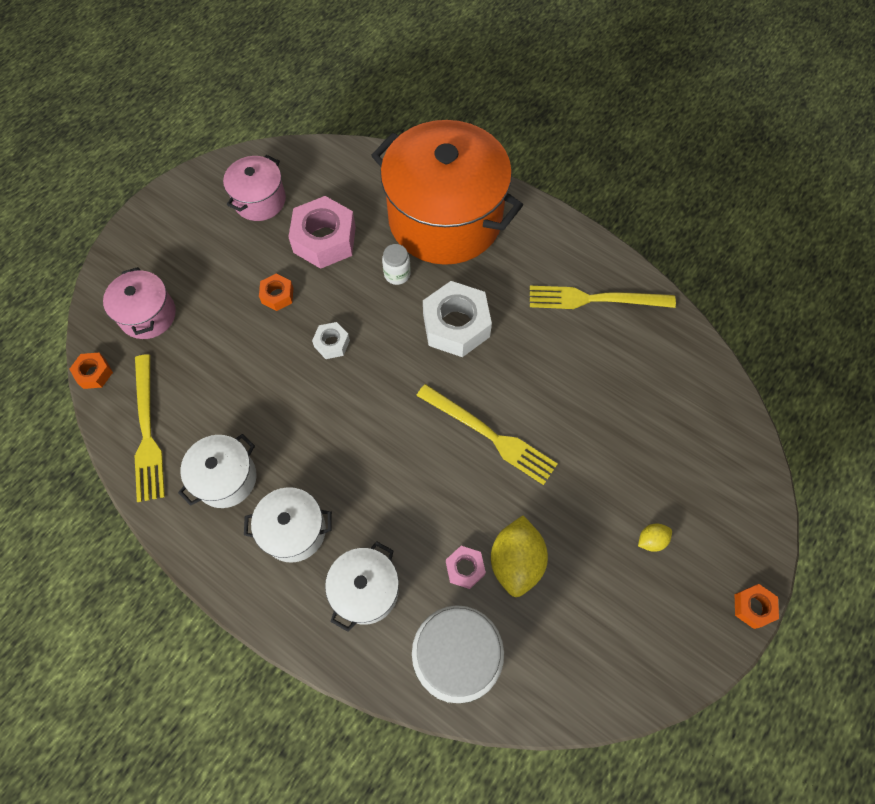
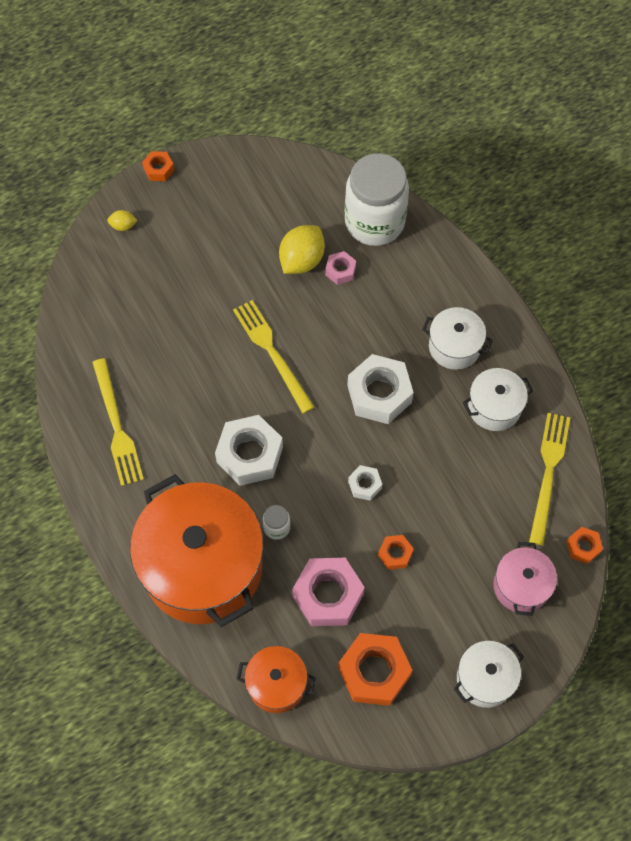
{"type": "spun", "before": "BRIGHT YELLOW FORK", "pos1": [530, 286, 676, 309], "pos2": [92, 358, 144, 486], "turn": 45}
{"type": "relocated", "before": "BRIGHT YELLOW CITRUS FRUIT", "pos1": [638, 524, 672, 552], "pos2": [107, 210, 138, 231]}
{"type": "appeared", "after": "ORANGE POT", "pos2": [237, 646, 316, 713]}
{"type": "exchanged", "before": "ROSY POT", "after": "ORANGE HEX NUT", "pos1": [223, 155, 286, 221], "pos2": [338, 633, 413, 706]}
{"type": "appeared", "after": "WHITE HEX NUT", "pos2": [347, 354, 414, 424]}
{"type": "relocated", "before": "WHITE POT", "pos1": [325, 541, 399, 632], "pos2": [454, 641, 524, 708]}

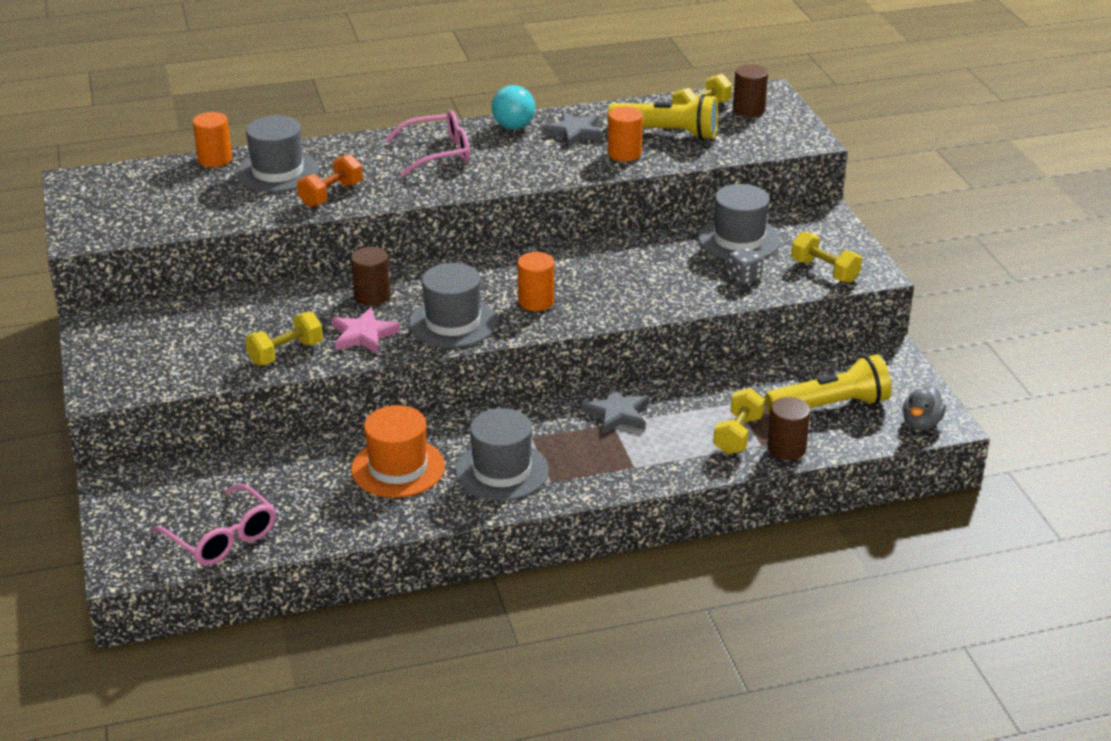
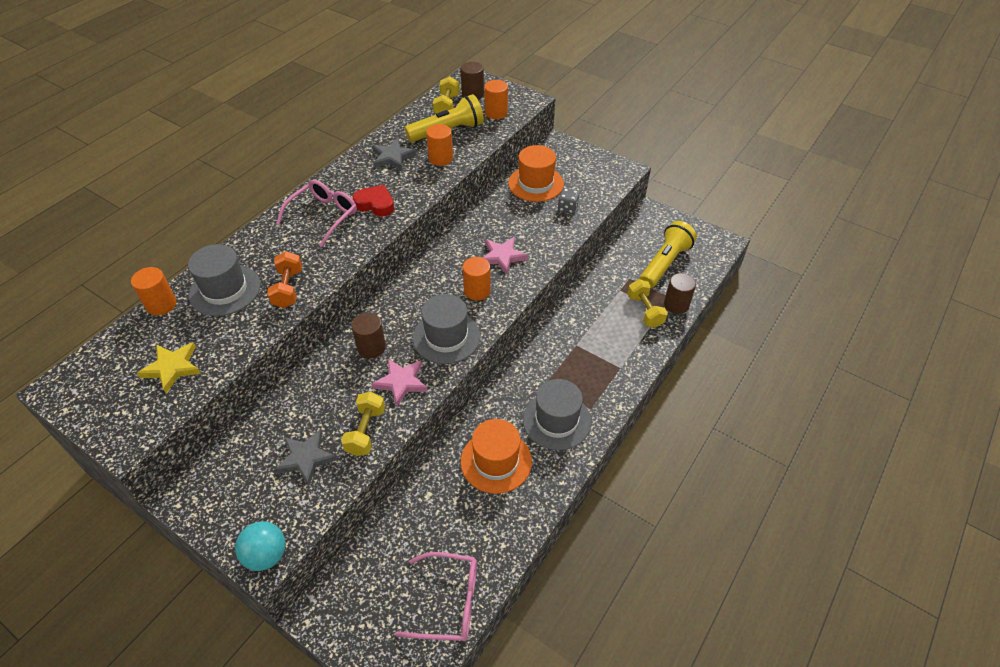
{"type": "appeared", "after": "BRIGHT YELLOW STAR", "pos2": [137, 342, 201, 393]}
{"type": "relocated", "before": "TEAL SPHERE", "pos1": [492, 85, 535, 129], "pos2": [235, 521, 285, 571]}
{"type": "relocated", "before": "GRAY STAR", "pos1": [581, 386, 649, 434], "pos2": [274, 429, 337, 486]}
{"type": "appeared", "after": "CRIMSON HEART", "pos2": [353, 185, 394, 216]}
{"type": "appeared", "after": "ROSY STAR", "pos2": [483, 237, 528, 275]}
{"type": "appeared", "after": "ORANGE SOLID CYLINDER", "pos2": [484, 80, 508, 119]}
{"type": "colour", "before": "GRAY HAT", "after": "ORANGE HAT", "pos1": [698, 184, 781, 260], "pos2": [508, 145, 564, 202]}
{"type": "missing", "before": "BRIGHT YELLOW HAND WEIGHT", "pos1": [791, 231, 862, 283]}
{"type": "missing", "before": "GRAY DUCK", "pos1": [903, 386, 946, 430]}

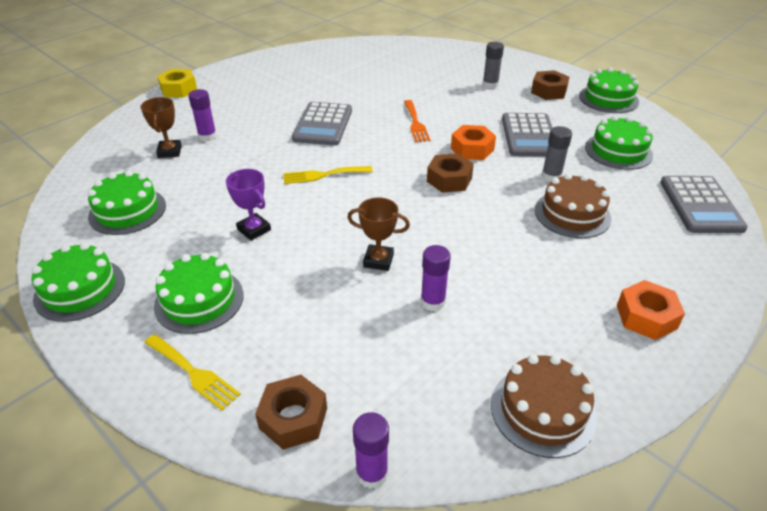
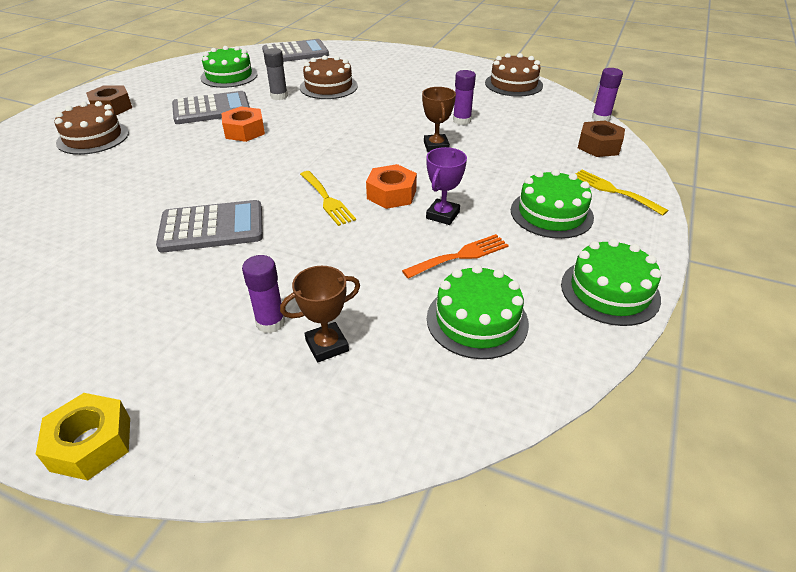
{"type": "exchanged", "before": "GRAY GLUE STICK", "after": "BROWN GATEAU", "pos1": [483, 42, 504, 89], "pos2": [55, 101, 129, 155]}
{"type": "relocated", "before": "ORANGE HEX NUT", "pos1": [617, 280, 685, 340], "pos2": [366, 164, 417, 209]}
{"type": "relocated", "before": "ORANGE FORK", "pos1": [404, 100, 430, 142], "pos2": [402, 234, 509, 279]}
{"type": "spun", "before": "BRIGHT YELLOW FORK", "pos1": [145, 334, 241, 411], "pos2": [575, 170, 669, 216], "turn": -60}
{"type": "missing", "before": "BROWN HEX NUT", "pos1": [427, 153, 474, 193]}
{"type": "missing", "before": "EMERALD GATEAU", "pos1": [579, 67, 639, 113]}

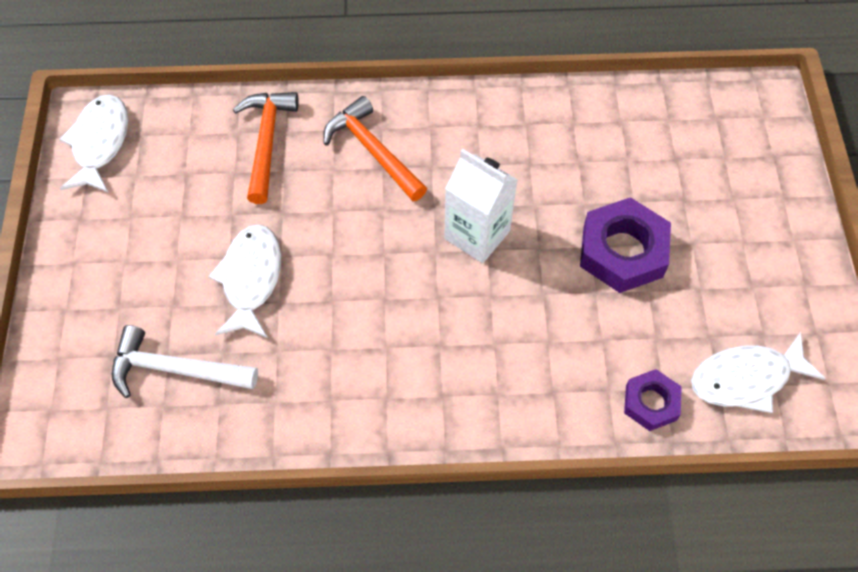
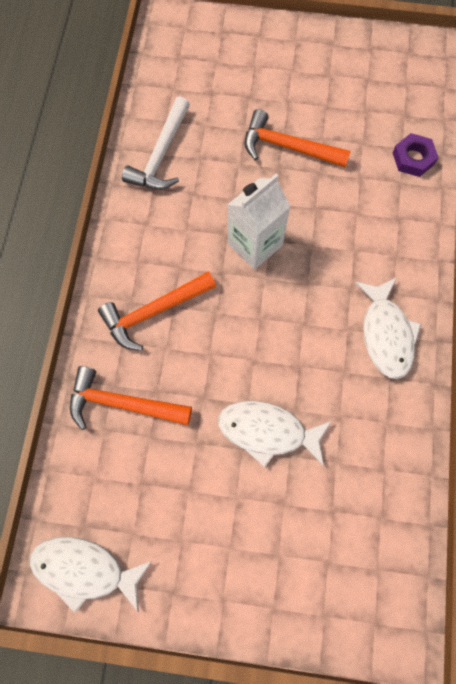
{"type": "relocated", "before": "WHITE HAMMER", "pos1": [112, 325, 258, 398], "pos2": [122, 96, 190, 190]}
{"type": "exchanged", "before": "ROYAL PURPLE HEX NUT", "after": "ORANGE HAMMER", "pos1": [580, 197, 671, 293], "pos2": [244, 109, 351, 167]}
{"type": "relocated", "before": "WHITE FISH", "pos1": [691, 332, 826, 413], "pos2": [355, 277, 422, 379]}

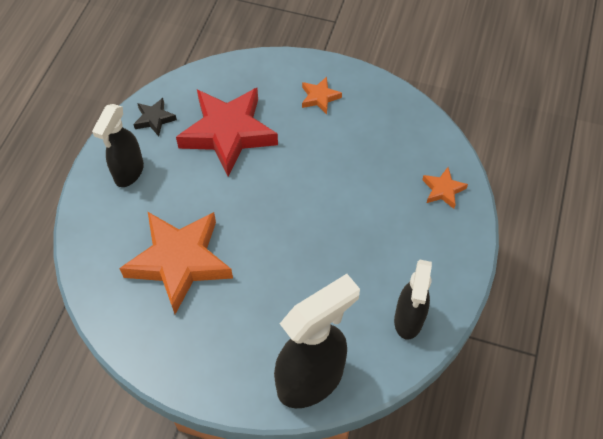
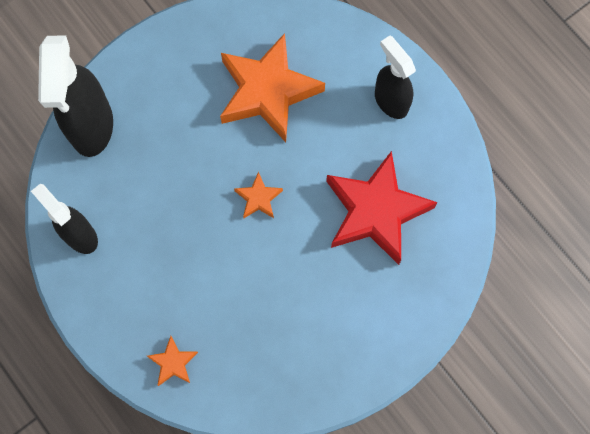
{"type": "relocated", "before": "ORANGE STAR", "pos1": [302, 77, 342, 114], "pos2": [234, 172, 283, 218]}
{"type": "missing", "before": "JET-BLACK STAR", "pos1": [133, 98, 177, 136]}

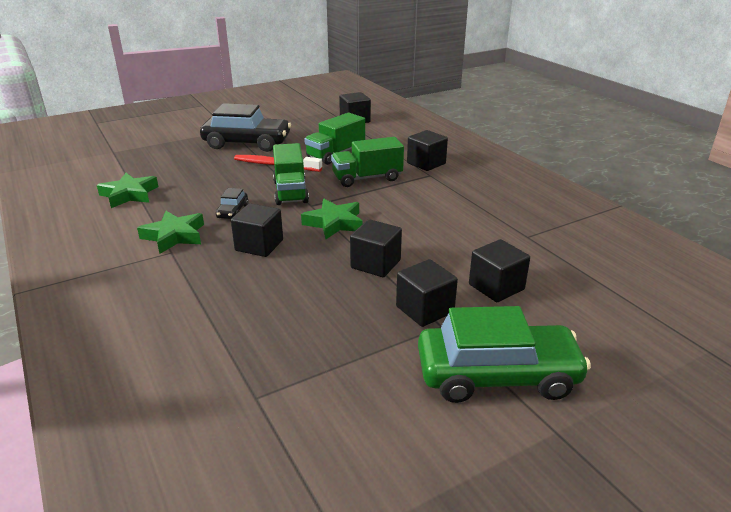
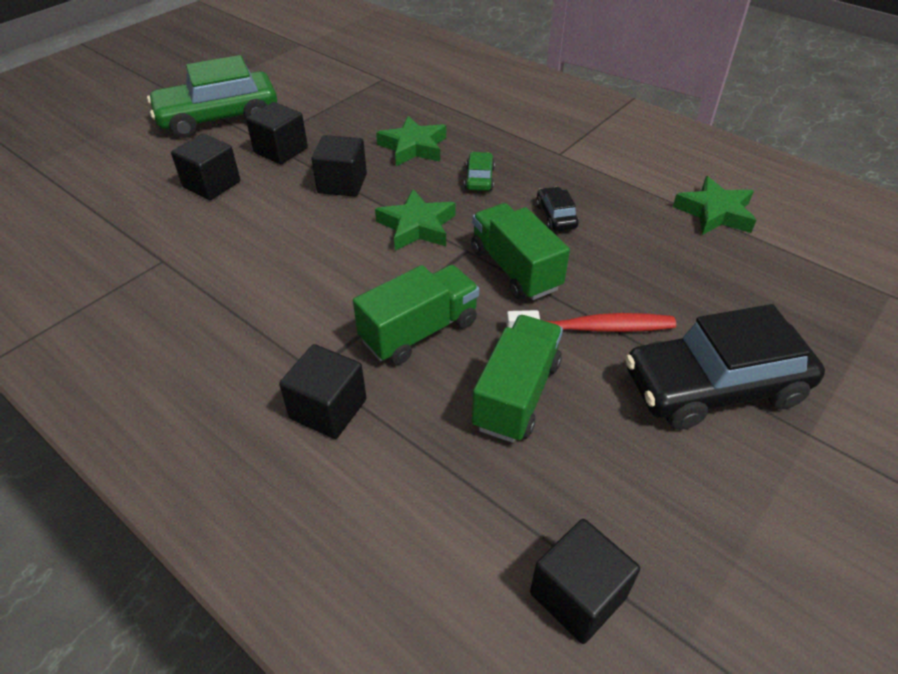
{"type": "relocated", "before": "EMERALD STAR", "pos1": [137, 211, 204, 254], "pos2": [376, 116, 446, 166]}
{"type": "exchanged", "before": "JET-BLACK CUBE", "after": "EMERALD TOY CAR", "pos1": [231, 203, 283, 257], "pos2": [464, 152, 495, 191]}

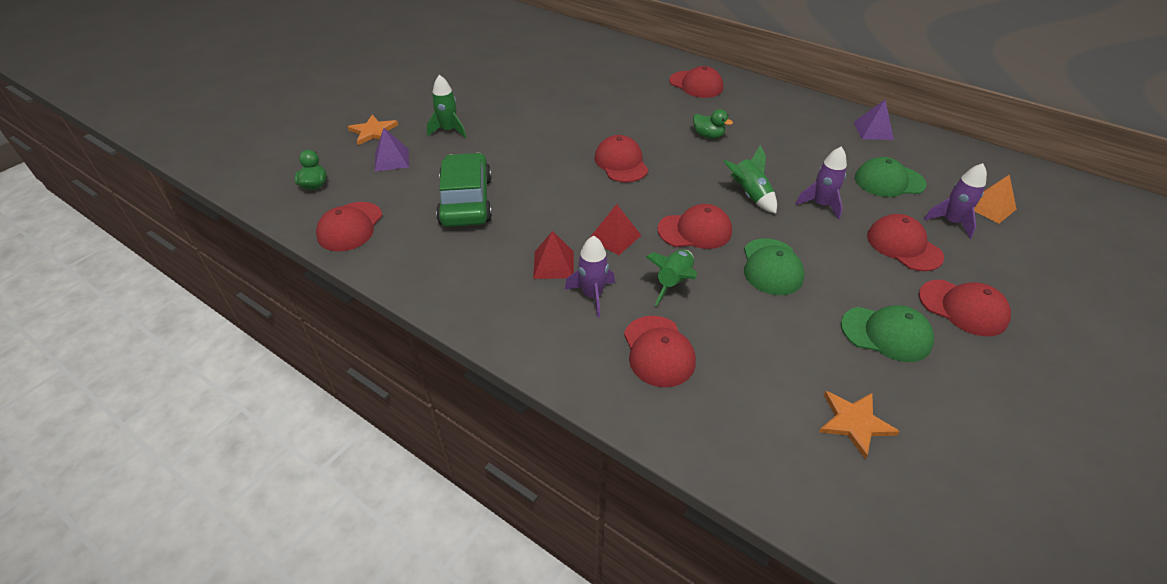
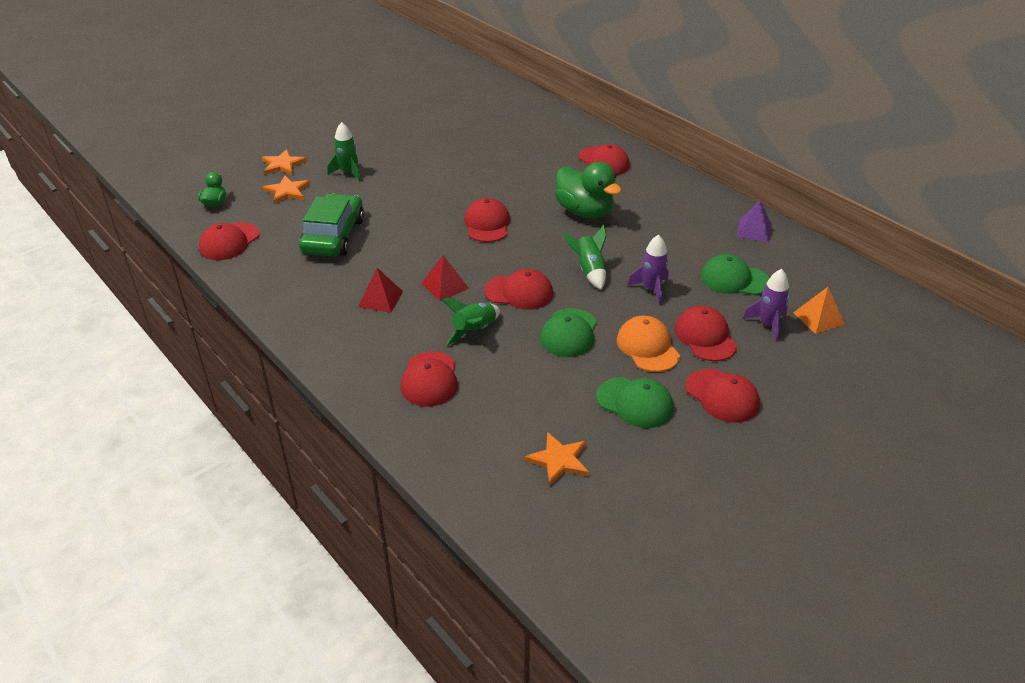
{"type": "exchanged", "before": "ROYAL PURPLE SOLID PYRAMID", "after": "ORANGE STAR", "pos1": [375, 128, 409, 171], "pos2": [262, 176, 310, 204]}
{"type": "size", "before": "EMERALD DUCK", "pos1": [693, 109, 733, 139], "pos2": [555, 162, 622, 218], "scale": 1.99}
{"type": "appeared", "after": "ORANGE PEAKED CAP", "pos2": [617, 316, 680, 372]}
{"type": "missing", "before": "ROYAL PURPLE ROCKET", "pos1": [565, 236, 615, 317]}

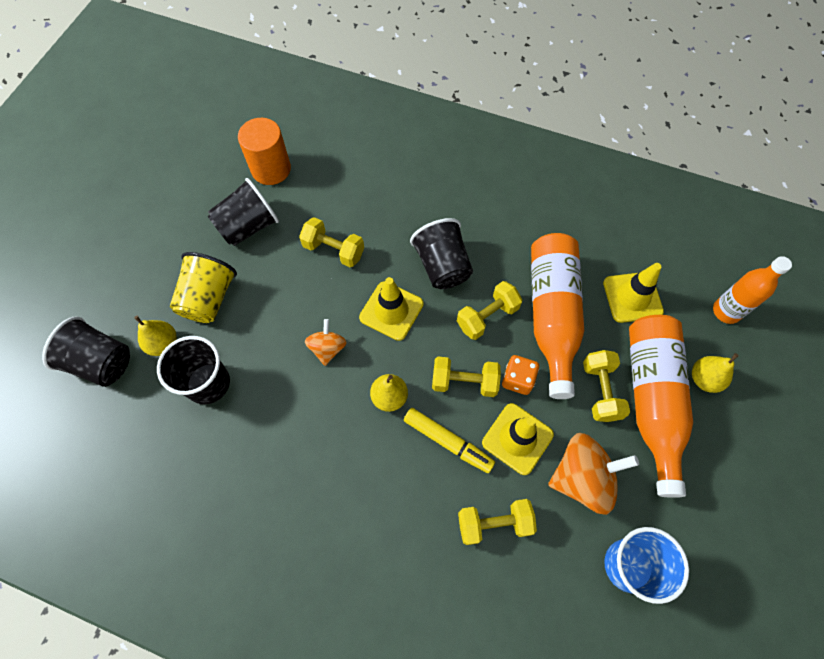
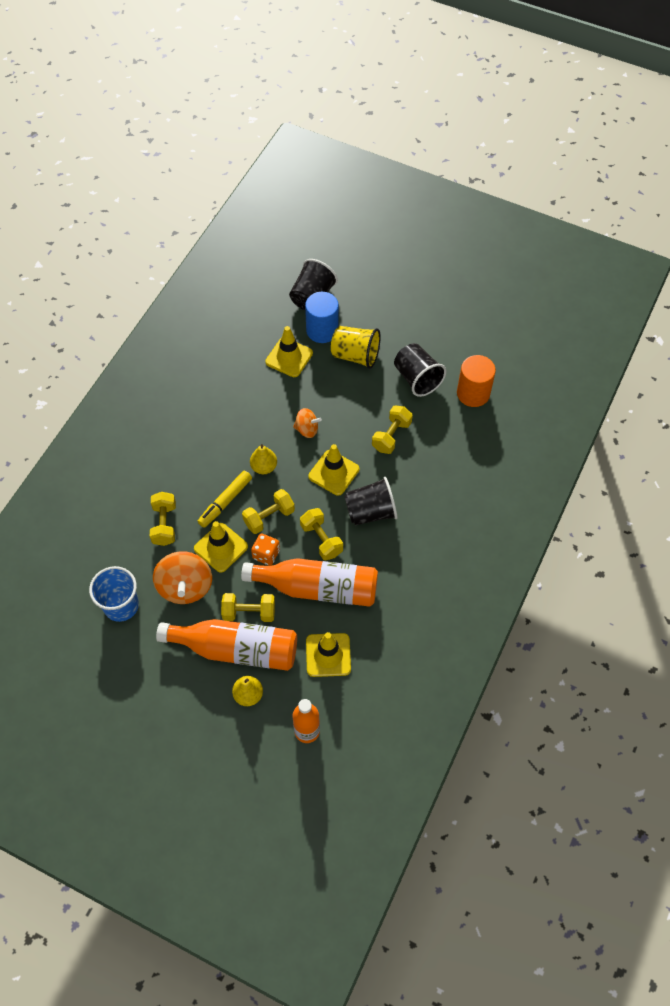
{"type": "spun", "before": "BRIGHT YELLOW HAND WEIGHT", "pos1": [432, 357, 501, 397], "pos2": [242, 489, 295, 534], "turn": 45}
{"type": "exchanged", "before": "JET-BLACK TUMBLER", "after": "BRIGHT YELLOW ROAD CONE", "pos1": [157, 336, 230, 404], "pos2": [265, 326, 313, 377]}
{"type": "exchanged", "before": "BRIGHT YELLOW PEAR", "after": "BLUE SOLID CYLINDER", "pos1": [134, 316, 177, 356], "pos2": [305, 292, 339, 343]}

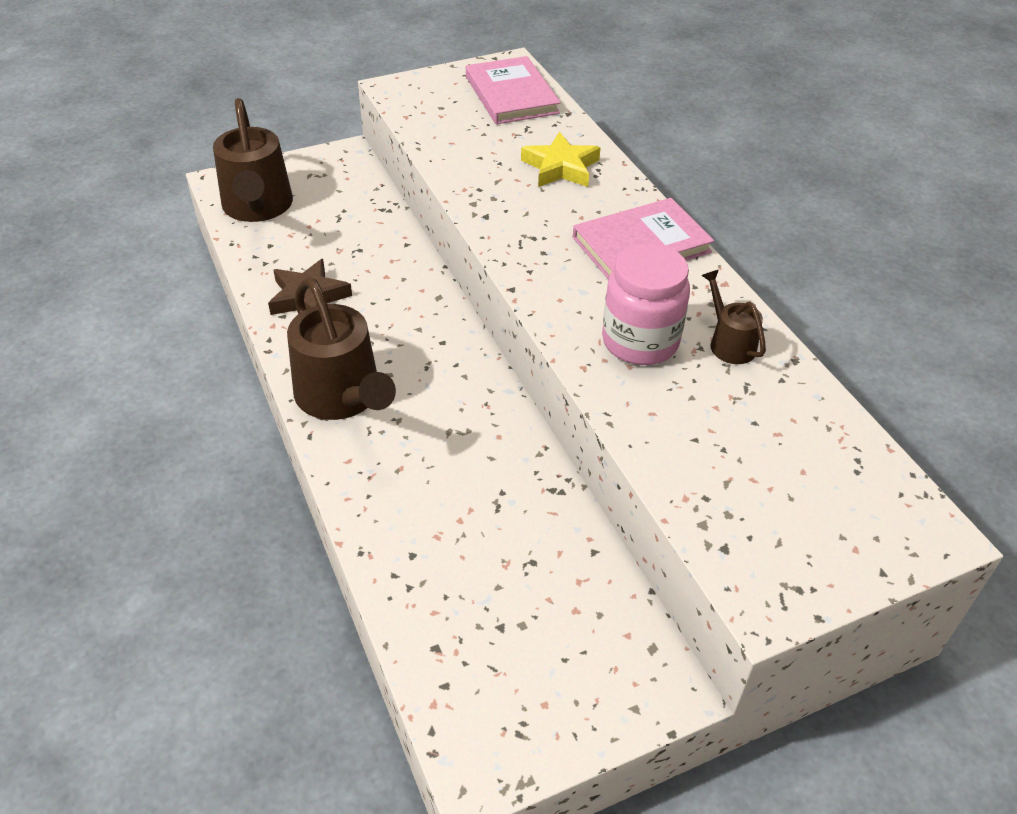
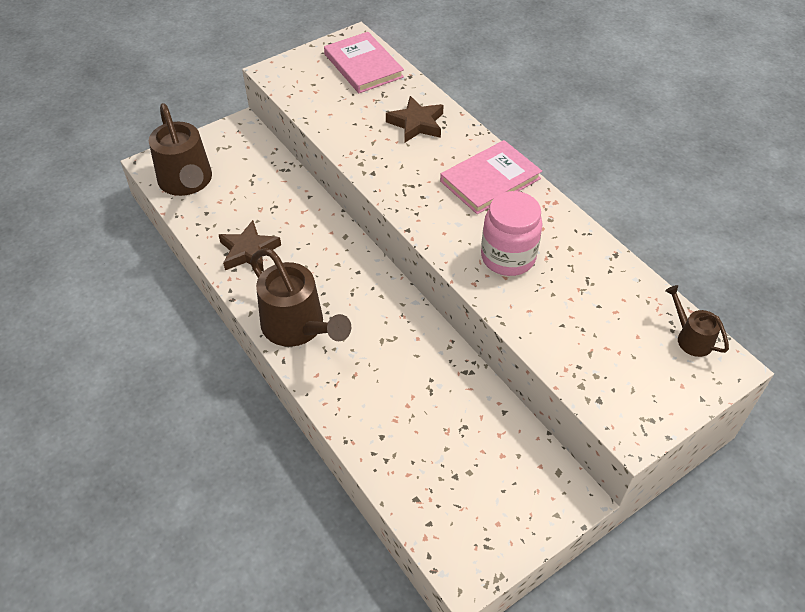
{"type": "colour", "before": "BRIGHT YELLOW STAR", "after": "BROWN STAR", "pos1": [521, 132, 601, 187], "pos2": [386, 96, 444, 143]}
{"type": "relocated", "before": "BROWN SPRINKLING CAN", "pos1": [701, 270, 766, 364], "pos2": [665, 285, 729, 357]}

